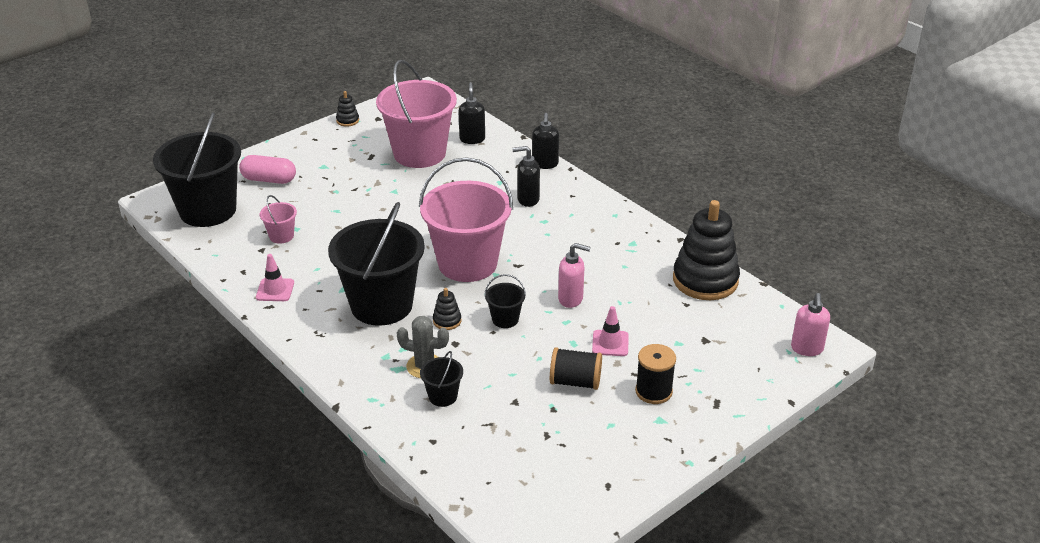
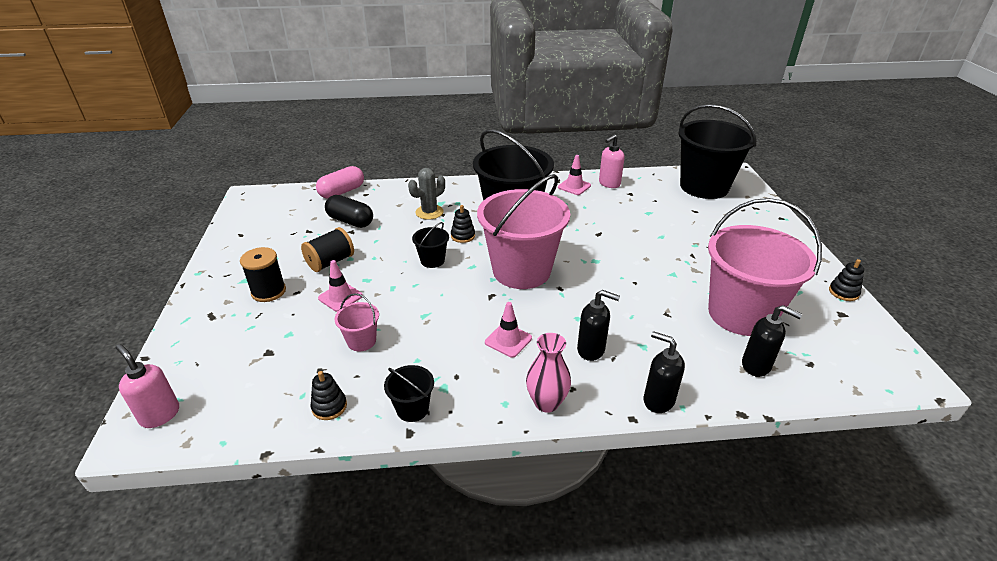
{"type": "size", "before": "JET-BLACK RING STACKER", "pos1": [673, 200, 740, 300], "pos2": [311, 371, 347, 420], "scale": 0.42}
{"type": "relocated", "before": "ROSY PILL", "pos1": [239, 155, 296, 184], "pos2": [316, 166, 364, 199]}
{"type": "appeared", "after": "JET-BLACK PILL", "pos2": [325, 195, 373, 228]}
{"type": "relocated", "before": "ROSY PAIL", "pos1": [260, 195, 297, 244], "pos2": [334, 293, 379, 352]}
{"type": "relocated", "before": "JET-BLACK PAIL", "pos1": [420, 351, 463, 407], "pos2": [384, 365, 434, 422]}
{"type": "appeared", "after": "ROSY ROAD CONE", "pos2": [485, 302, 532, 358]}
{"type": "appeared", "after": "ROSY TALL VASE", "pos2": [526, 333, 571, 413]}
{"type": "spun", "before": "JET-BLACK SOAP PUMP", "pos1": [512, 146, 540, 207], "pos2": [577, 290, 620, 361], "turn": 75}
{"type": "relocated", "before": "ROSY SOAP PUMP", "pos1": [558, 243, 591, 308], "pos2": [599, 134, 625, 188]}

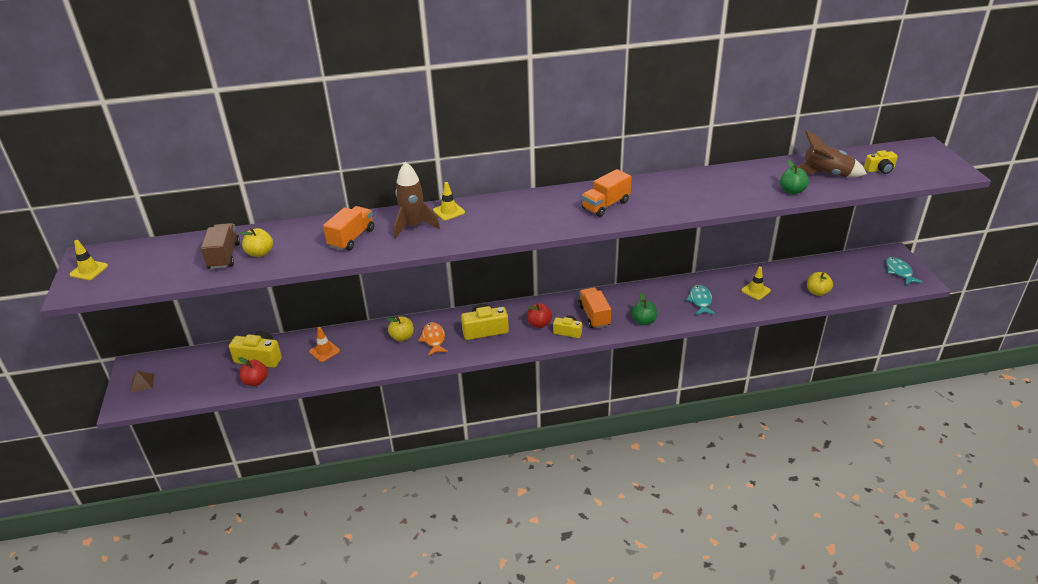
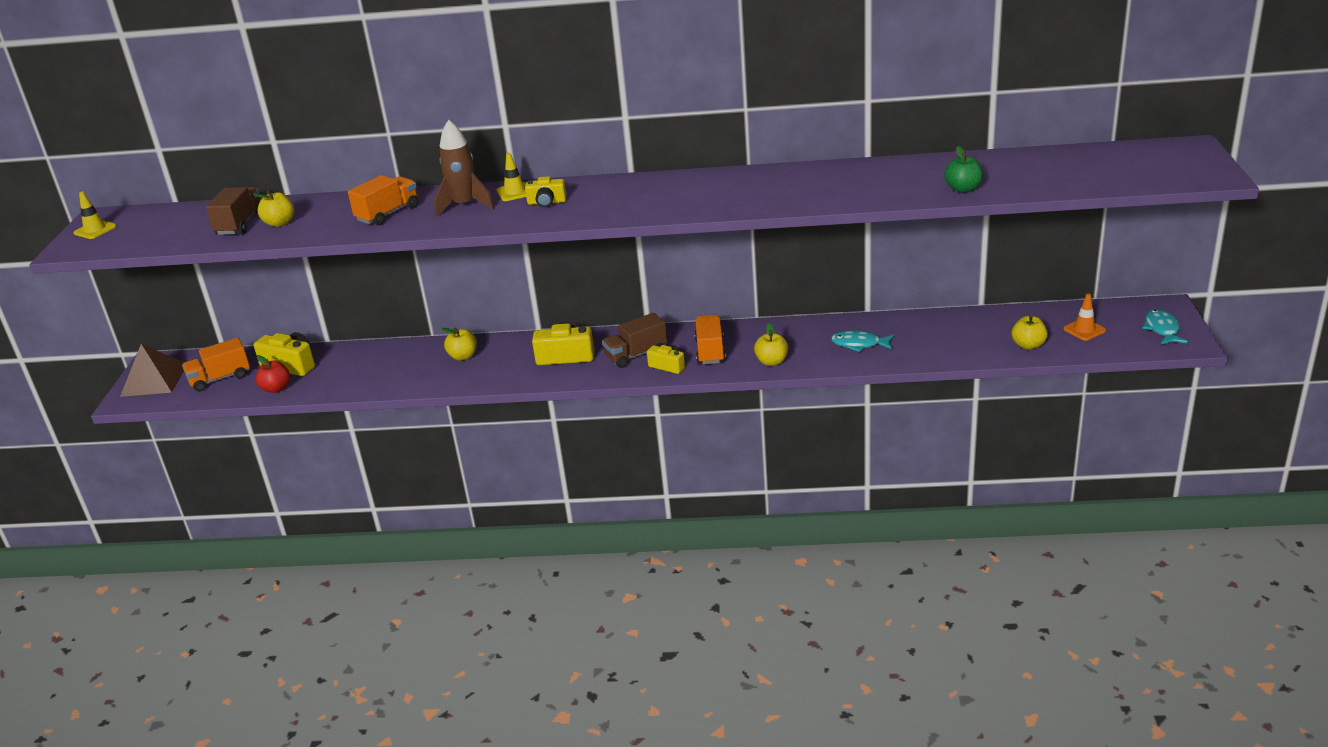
{"type": "size", "before": "BROWN SOLID PYRAMID", "pos1": [130, 371, 155, 392], "pos2": [120, 344, 184, 397], "scale": 2.05}
{"type": "relocated", "before": "ORANGE TRUCK", "pos1": [582, 169, 632, 217], "pos2": [182, 337, 250, 392]}
{"type": "relocated", "before": "BRIGHT YELLOW PHOTO CAMERA", "pos1": [864, 150, 898, 174], "pos2": [525, 176, 567, 207]}
{"type": "exchanged", "before": "CRIMSON APPLE", "after": "BROWN TRUCK", "pos1": [527, 303, 552, 328], "pos2": [602, 313, 667, 368]}
{"type": "colour", "before": "EMERALD APPLE", "after": "BRIGHT YELLOW APPLE", "pos1": [631, 293, 657, 325], "pos2": [754, 323, 788, 366]}
{"type": "spun", "before": "TEAL FISH", "pos1": [686, 285, 715, 315], "pos2": [831, 330, 895, 352], "turn": -90}
{"type": "relocated", "before": "ORANGE ROAD CONE", "pos1": [309, 327, 340, 362], "pos2": [1063, 294, 1106, 341]}
{"type": "missing", "before": "ORANGE FISH", "pos1": [418, 322, 448, 356]}
{"type": "missing", "before": "BRIGHT YELLOW ROAD CONE", "pos1": [741, 266, 771, 300]}
{"type": "missing", "before": "BROWN ROCKET", "pos1": [797, 131, 867, 177]}

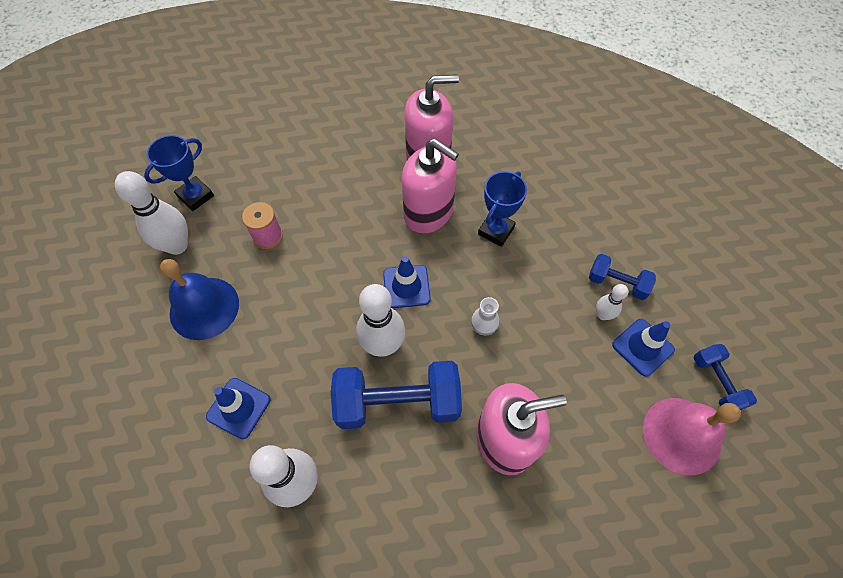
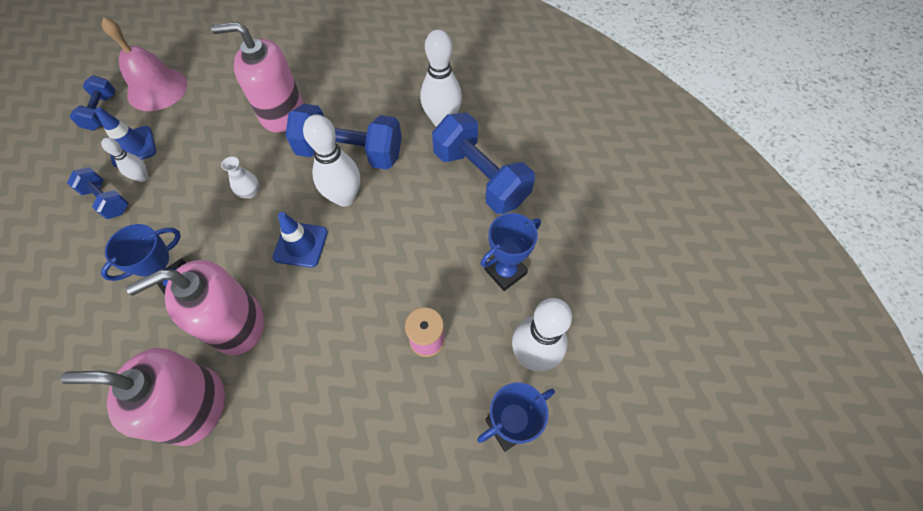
{"type": "spun", "before": "ROSY SOAP PUMP", "pos1": [402, 138, 459, 233], "pos2": [126, 260, 264, 355], "turn": -75}
{"type": "exchanged", "before": "BLUE ROAD CONE", "after": "BLUE HAND WEIGHT", "pos1": [206, 378, 270, 439], "pos2": [432, 113, 535, 214]}
{"type": "exchanged", "before": "BLUE SCHOOL BELL", "after": "BLUE PRIZE CUP", "pos1": [160, 259, 239, 340], "pos2": [480, 213, 541, 291]}

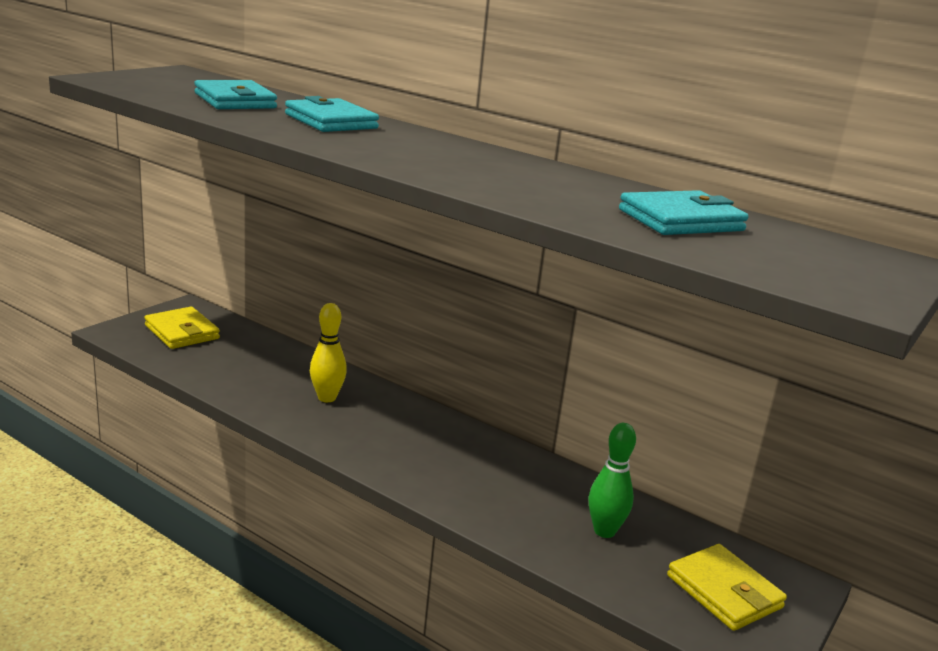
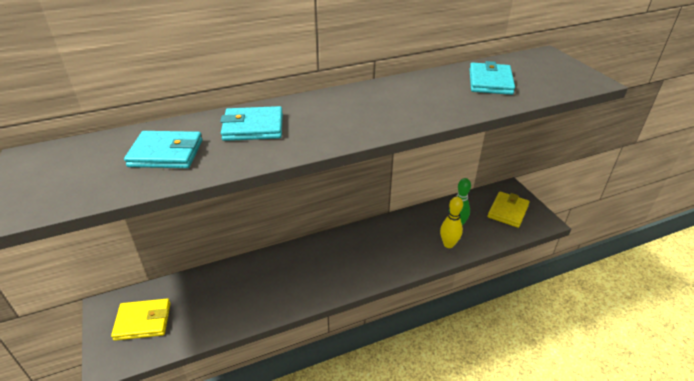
{"type": "relocated", "before": "BRIGHT YELLOW TENPIN", "pos1": [310, 303, 347, 402], "pos2": [440, 197, 463, 248]}
{"type": "spun", "before": "BRIGHT YELLOW CARD WALLET", "pos1": [667, 544, 787, 631], "pos2": [488, 192, 530, 228], "turn": -60}

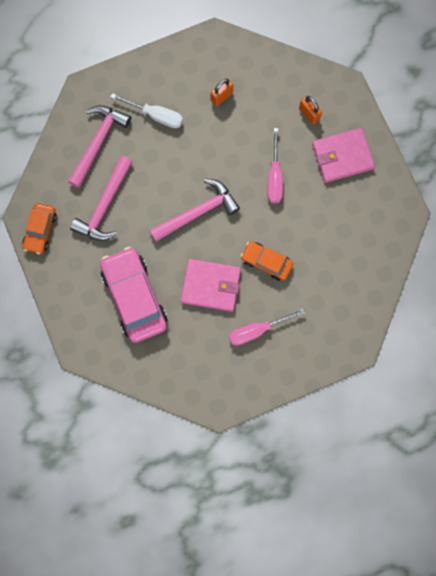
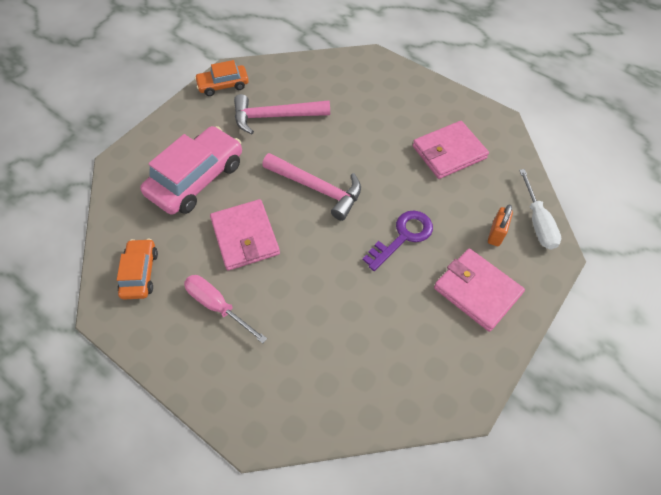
{"type": "relocated", "before": "ORANGE TOY CAR", "pos1": [241, 241, 293, 281], "pos2": [117, 239, 158, 300]}
{"type": "exchanged", "before": "ROSY SCREWDRIVER", "after": "ROYAL PURPLE DOOR KEY", "pos1": [267, 128, 283, 203], "pos2": [363, 211, 433, 271]}
{"type": "exchanged", "before": "ORANGE PADLOCK", "after": "ROSY CARD WALLET", "pos1": [210, 78, 233, 106], "pos2": [413, 121, 489, 179]}
{"type": "relocated", "before": "WHITE SCREWDRIVER", "pos1": [110, 93, 183, 128], "pos2": [519, 169, 561, 250]}
{"type": "missing", "before": "ROSY HAMMER", "pos1": [68, 105, 131, 188]}

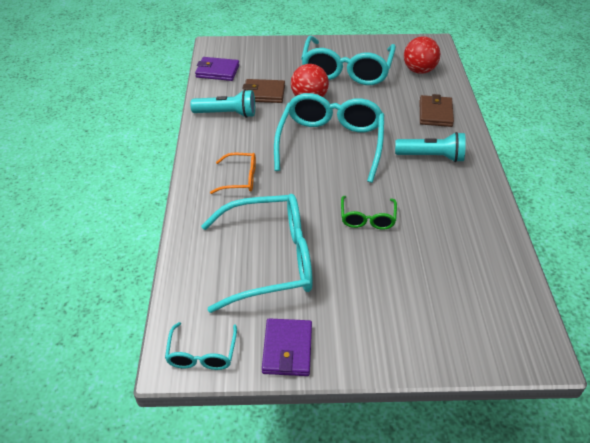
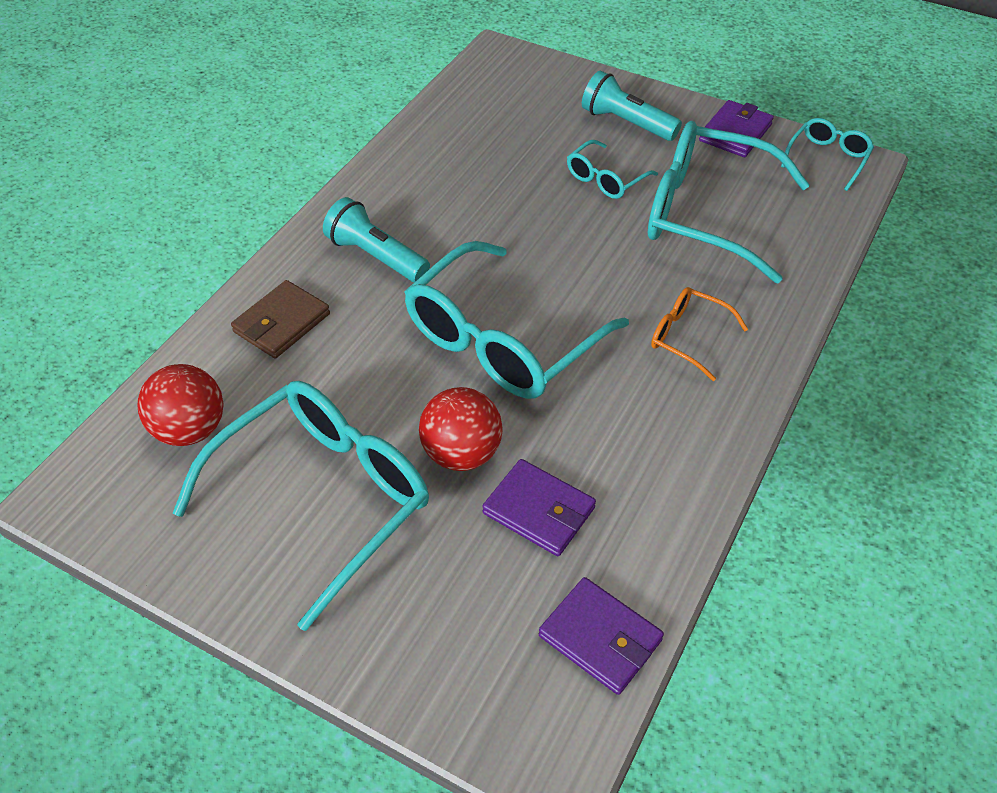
{"type": "colour", "before": "BROWN CARD WALLET", "after": "ROYAL PURPLE CARD WALLET", "pos1": [242, 79, 285, 103], "pos2": [482, 459, 596, 556]}
{"type": "appeared", "after": "TEAL GLASSES", "pos2": [567, 140, 658, 199]}
{"type": "relocated", "before": "TEAL FLASHLIGHT", "pos1": [190, 89, 255, 118], "pos2": [582, 71, 682, 141]}
{"type": "missing", "before": "EMERALD GLASSES", "pos1": [341, 196, 397, 230]}

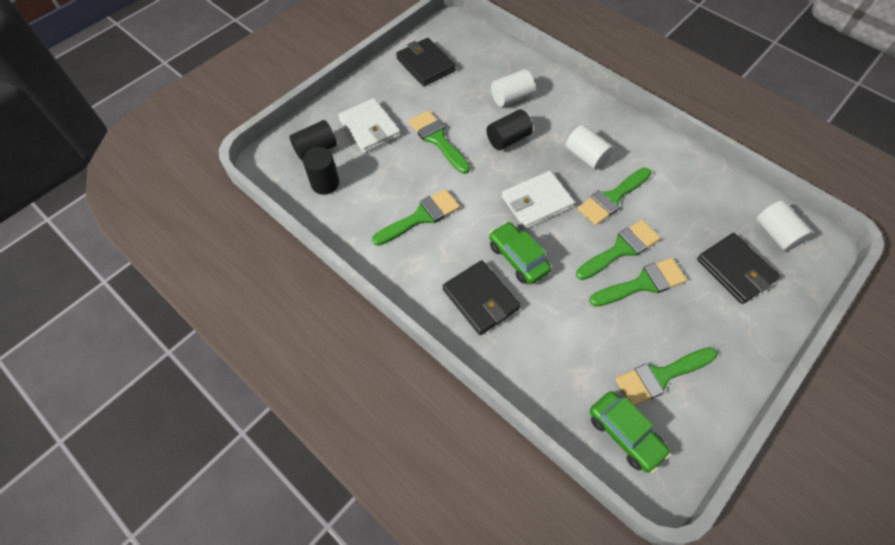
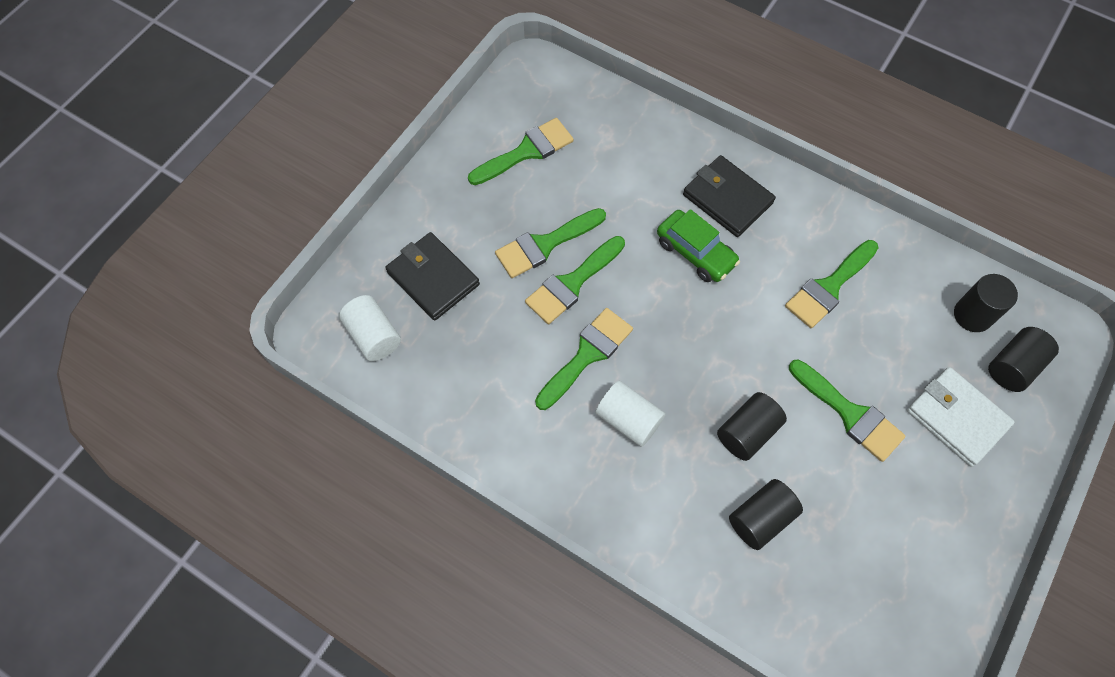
{"type": "colour", "before": "WHITE SOLID CYLINDER", "after": "JET-BLACK SOLID CYLINDER", "pos1": [491, 69, 535, 107], "pos2": [729, 479, 803, 550]}
{"type": "missing", "before": "JET-BLACK CARD WALLET", "pos1": [396, 38, 456, 86]}
{"type": "missing", "before": "WHITE CARD WALLET", "pos1": [502, 171, 575, 229]}
{"type": "missing", "before": "EMERALD TOY CAR", "pos1": [590, 391, 671, 473]}

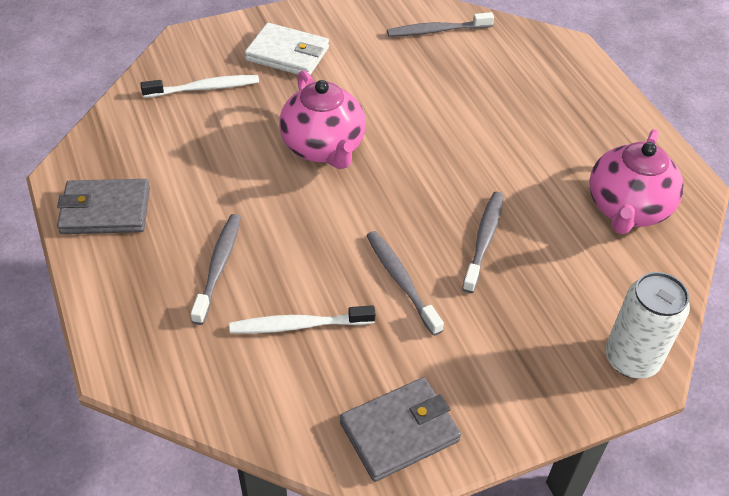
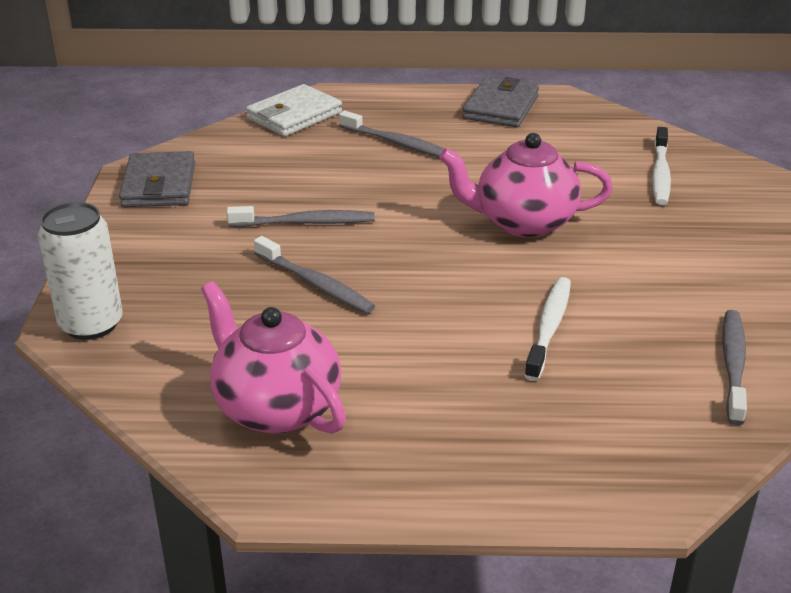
{"type": "relocated", "before": "WHITE CARD WALLET", "pos1": [245, 23, 329, 75], "pos2": [246, 84, 342, 136]}
{"type": "relocated", "before": "WHITE TOOTHBRUSH", "pos1": [229, 305, 376, 334], "pos2": [524, 277, 571, 381]}

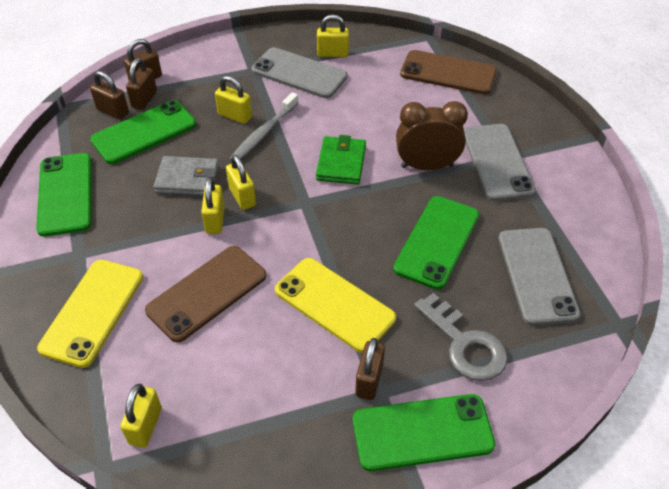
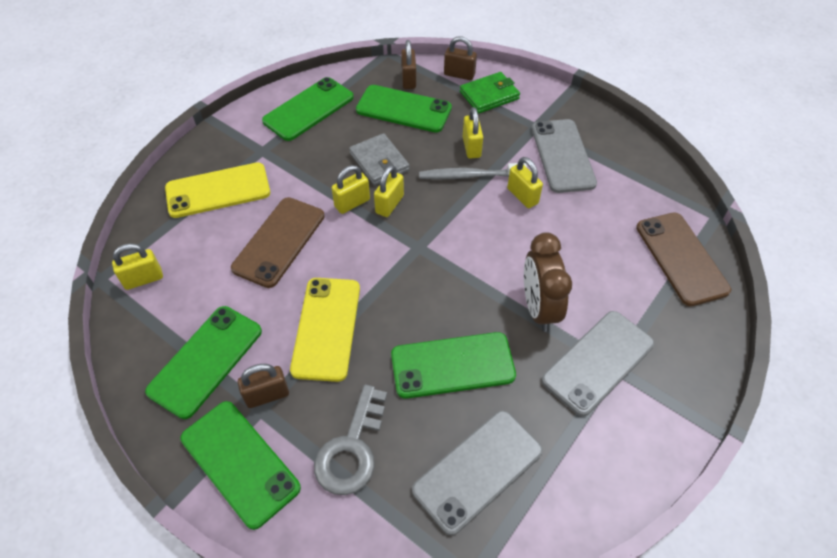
{"type": "appeared", "after": "EMERALD MOBILE PHONE", "pos2": [145, 306, 262, 419]}
{"type": "spun", "before": "BROWN MOBILE PHONE", "pos1": [145, 246, 266, 342], "pos2": [231, 197, 325, 288], "turn": -75}
{"type": "relocated", "before": "EMERALD CARD WALLET", "pos1": [316, 135, 366, 185], "pos2": [460, 72, 520, 114]}
{"type": "relocated", "before": "BRIGHT YELLOW PADLOCK", "pos1": [317, 15, 349, 57], "pos2": [507, 157, 543, 208]}
{"type": "spun", "before": "BROWN BEDSIDE CLOCK", "pos1": [396, 101, 468, 170], "pos2": [524, 232, 572, 332], "turn": -150}
{"type": "missing", "before": "BROWN PADLOCK", "pos1": [126, 58, 157, 110]}

